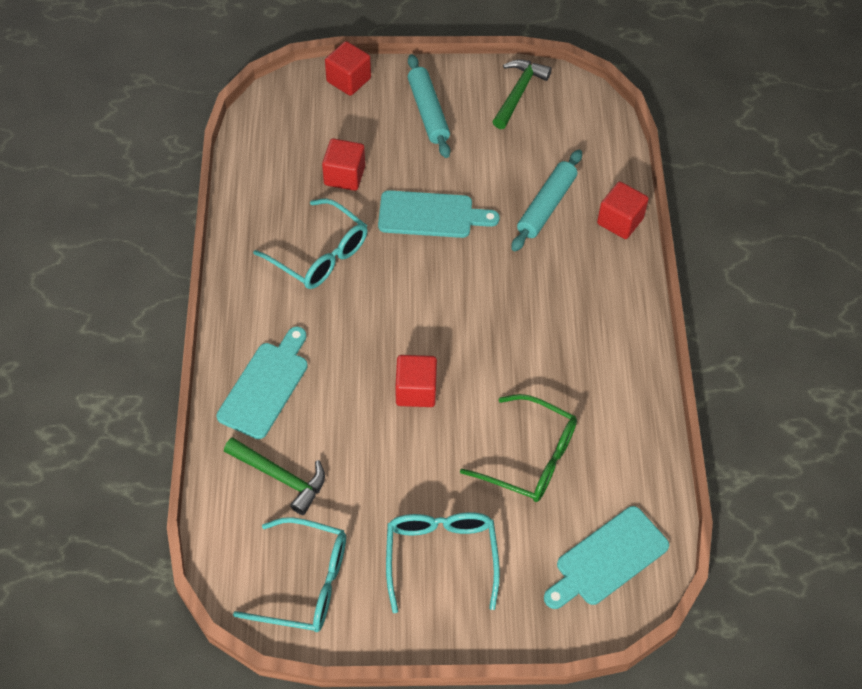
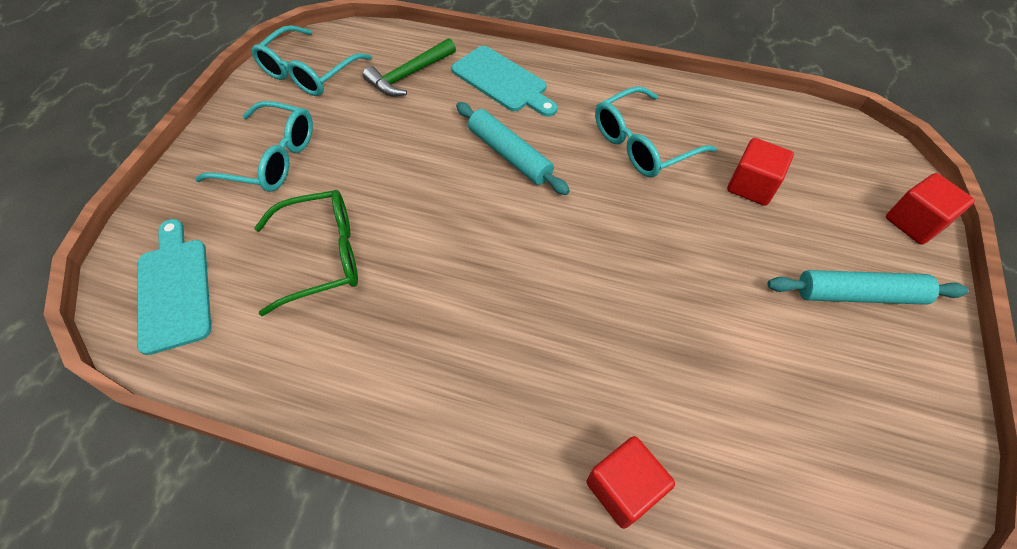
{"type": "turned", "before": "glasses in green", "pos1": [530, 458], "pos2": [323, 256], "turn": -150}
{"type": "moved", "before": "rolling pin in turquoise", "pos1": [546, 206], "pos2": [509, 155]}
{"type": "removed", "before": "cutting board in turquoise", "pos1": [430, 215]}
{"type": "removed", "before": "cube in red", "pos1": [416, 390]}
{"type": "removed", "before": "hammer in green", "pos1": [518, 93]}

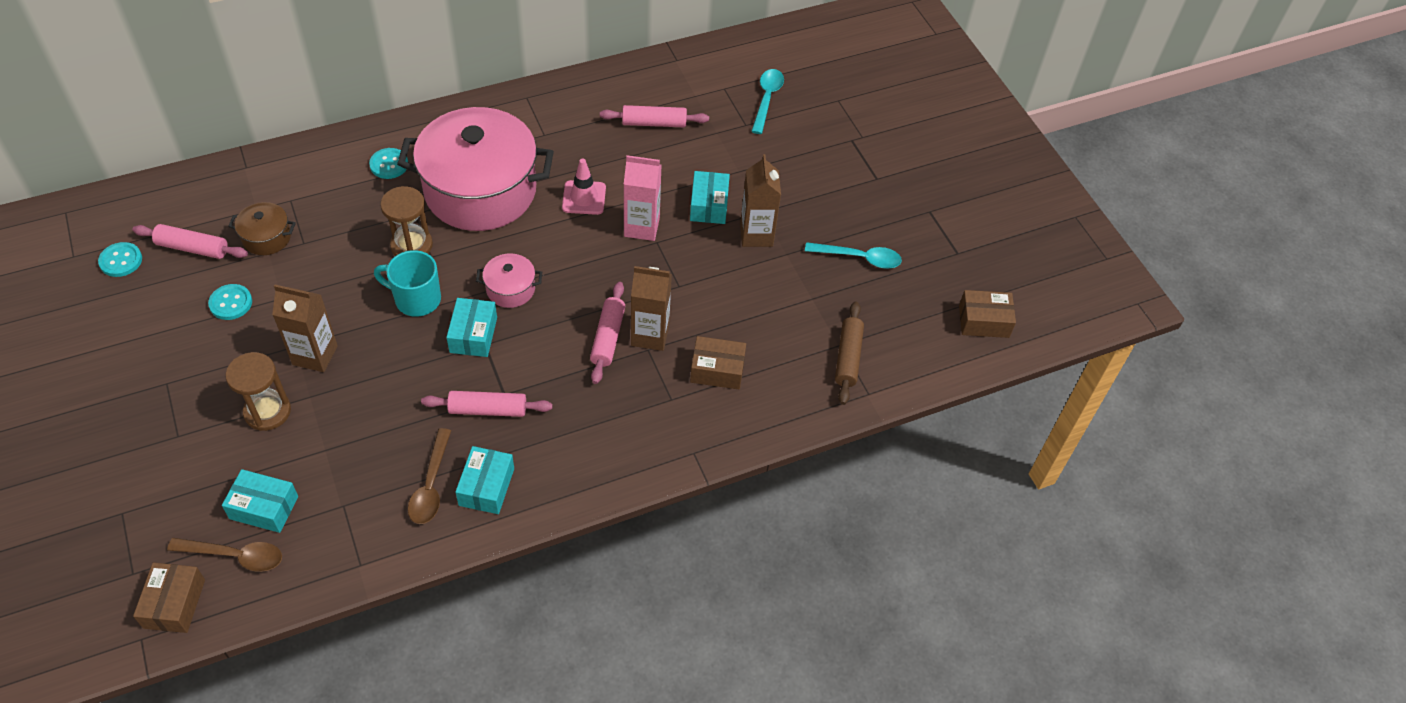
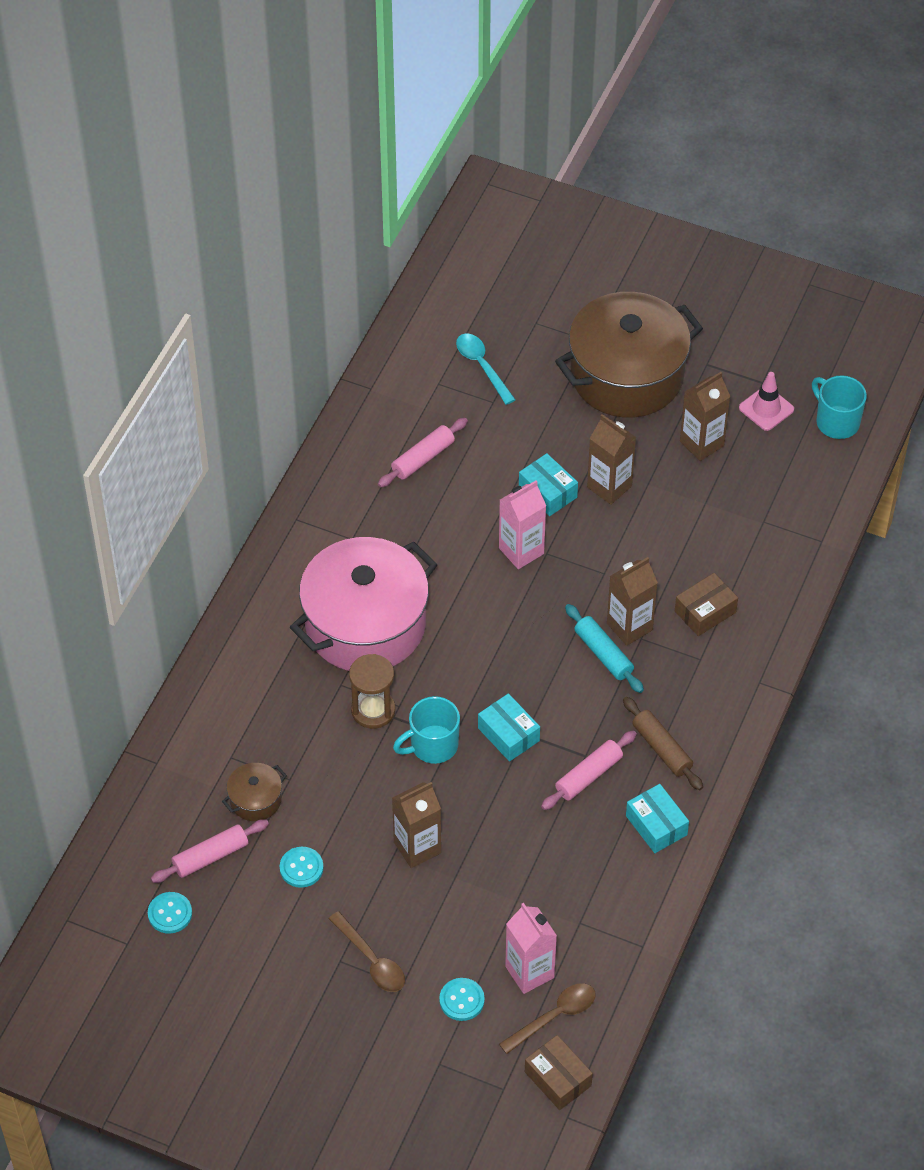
{"type": "moved", "before": "spoon in brown", "pos1": [430, 486], "pos2": [372, 960]}
{"type": "moved", "before": "button in turquoise", "pos1": [389, 164], "pos2": [462, 1000]}
{"type": "replaced", "before": "box in turquoise", "after": "carton in pink", "pos1": [264, 507], "pos2": [529, 972]}
{"type": "added", "after": "pot in brown", "pos2": [627, 375]}
{"type": "recoloured", "before": "rolling pin in pink", "after": "rolling pin in turquoise", "pos1": [608, 337], "pos2": [603, 654]}
{"type": "moved", "before": "rolling pin in brown", "pos1": [848, 358], "pos2": [662, 749]}
{"type": "replaced", "before": "spoon in turquoise", "after": "carton in brown", "pos1": [860, 258], "pos2": [701, 443]}
{"type": "moved", "before": "traffic cone in pink", "pos1": [584, 198], "pos2": [766, 408]}
{"type": "replaced", "before": "box in brown", "after": "mug in turquoise", "pos1": [983, 321], "pos2": [836, 422]}
{"type": "removed", "before": "hourglass in brown", "pos1": [267, 411]}
{"type": "removed", "before": "pot in pink", "pos1": [510, 289]}

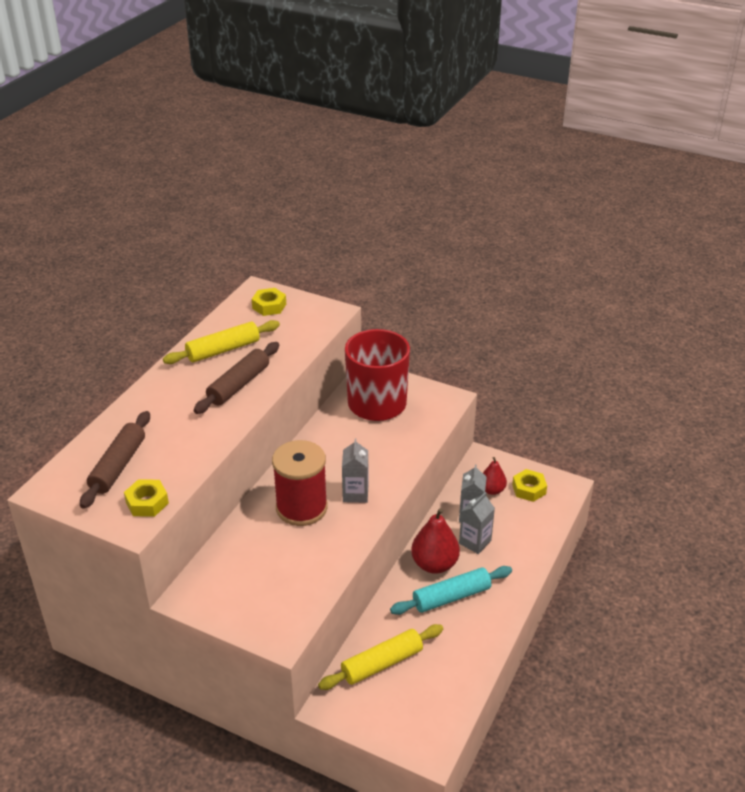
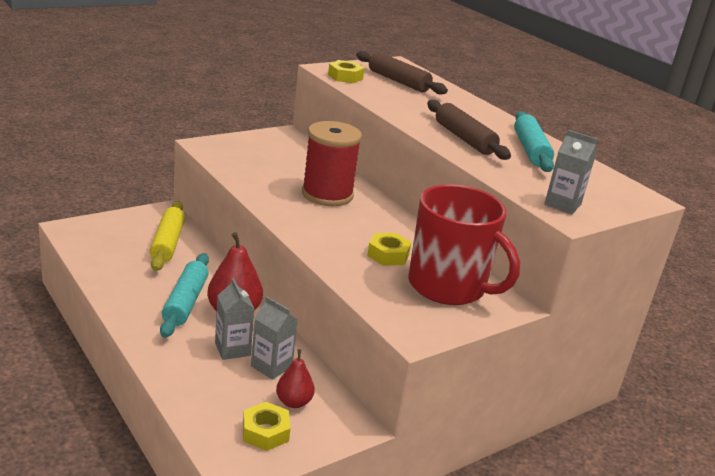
{"type": "moved", "before": "nut in yellow", "pos1": [269, 306], "pos2": [388, 255]}
{"type": "recoloured", "before": "rolling pin in yellow", "after": "rolling pin in turquoise", "pos1": [223, 350], "pos2": [530, 150]}
{"type": "moved", "before": "carton in grey", "pos1": [355, 494], "pos2": [562, 204]}

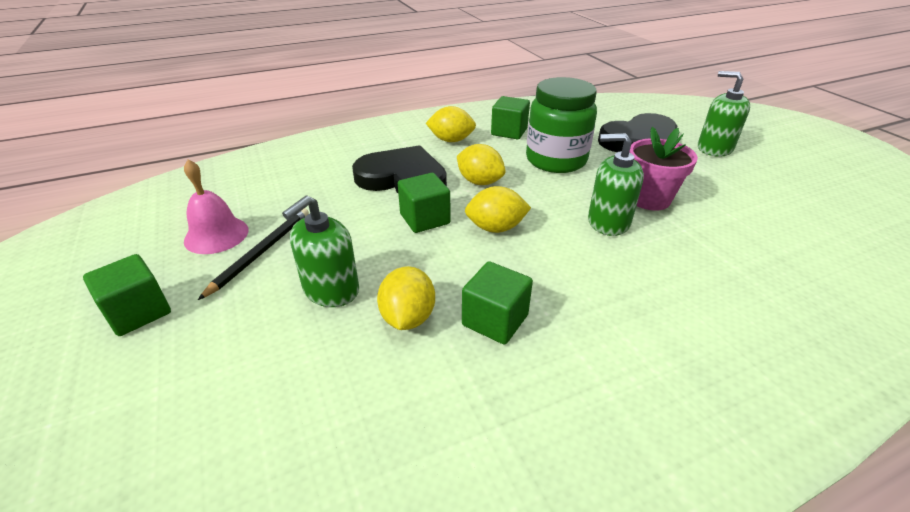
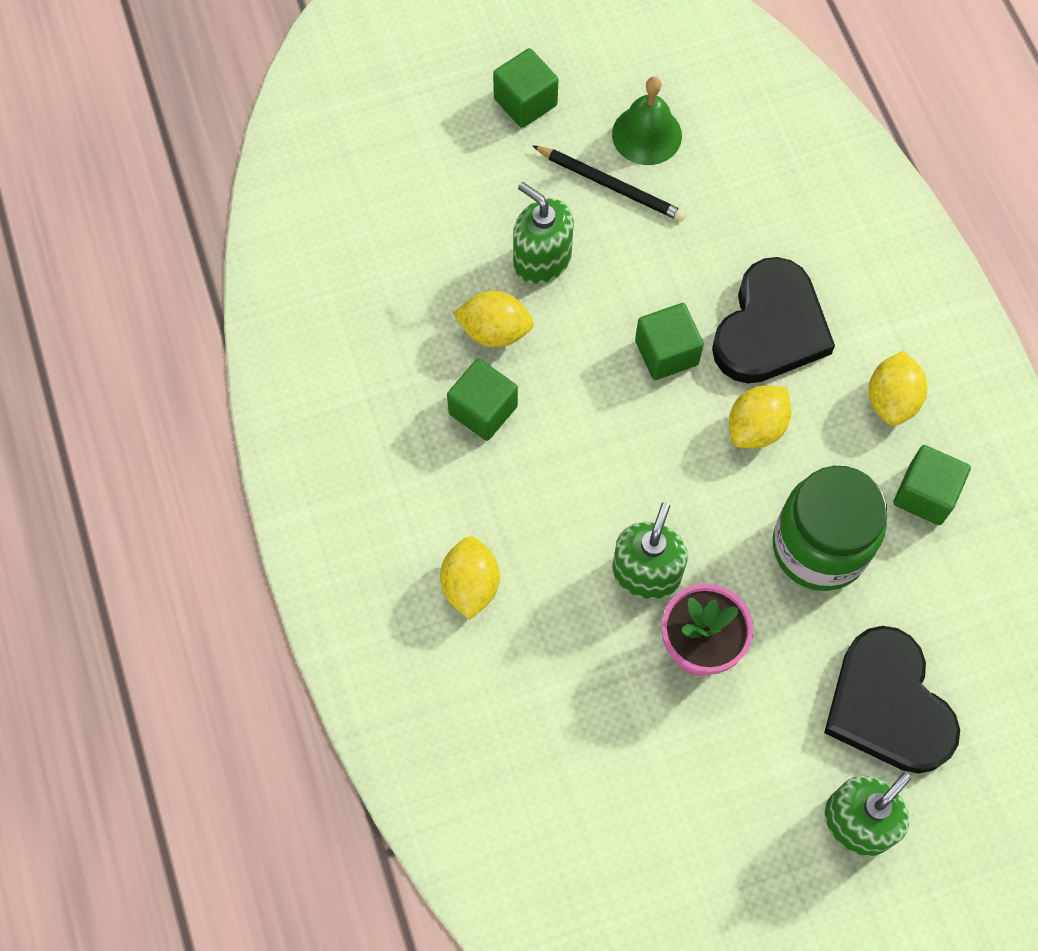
{"type": "moved", "before": "lemon in yellow", "pos1": [496, 228], "pos2": [470, 585]}
{"type": "recoloured", "before": "bell in pink", "after": "bell in green", "pos1": [216, 235], "pos2": [647, 135]}

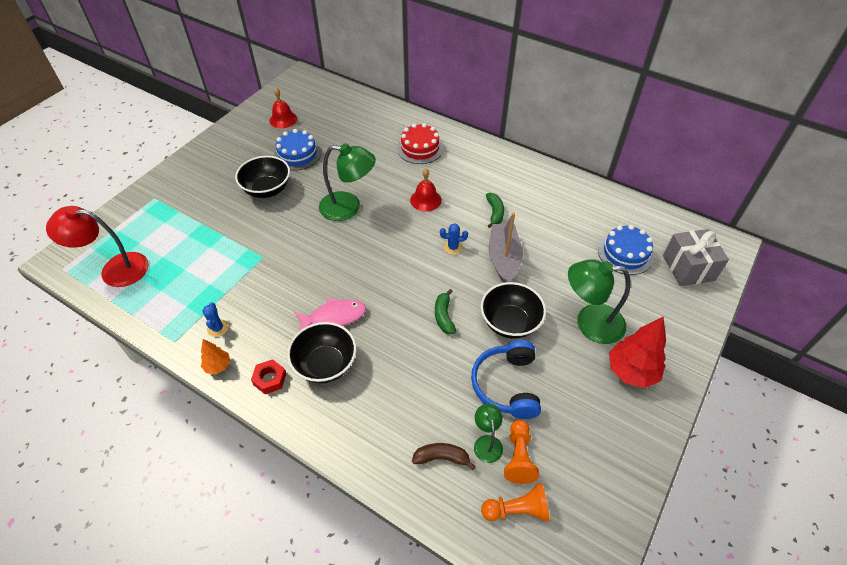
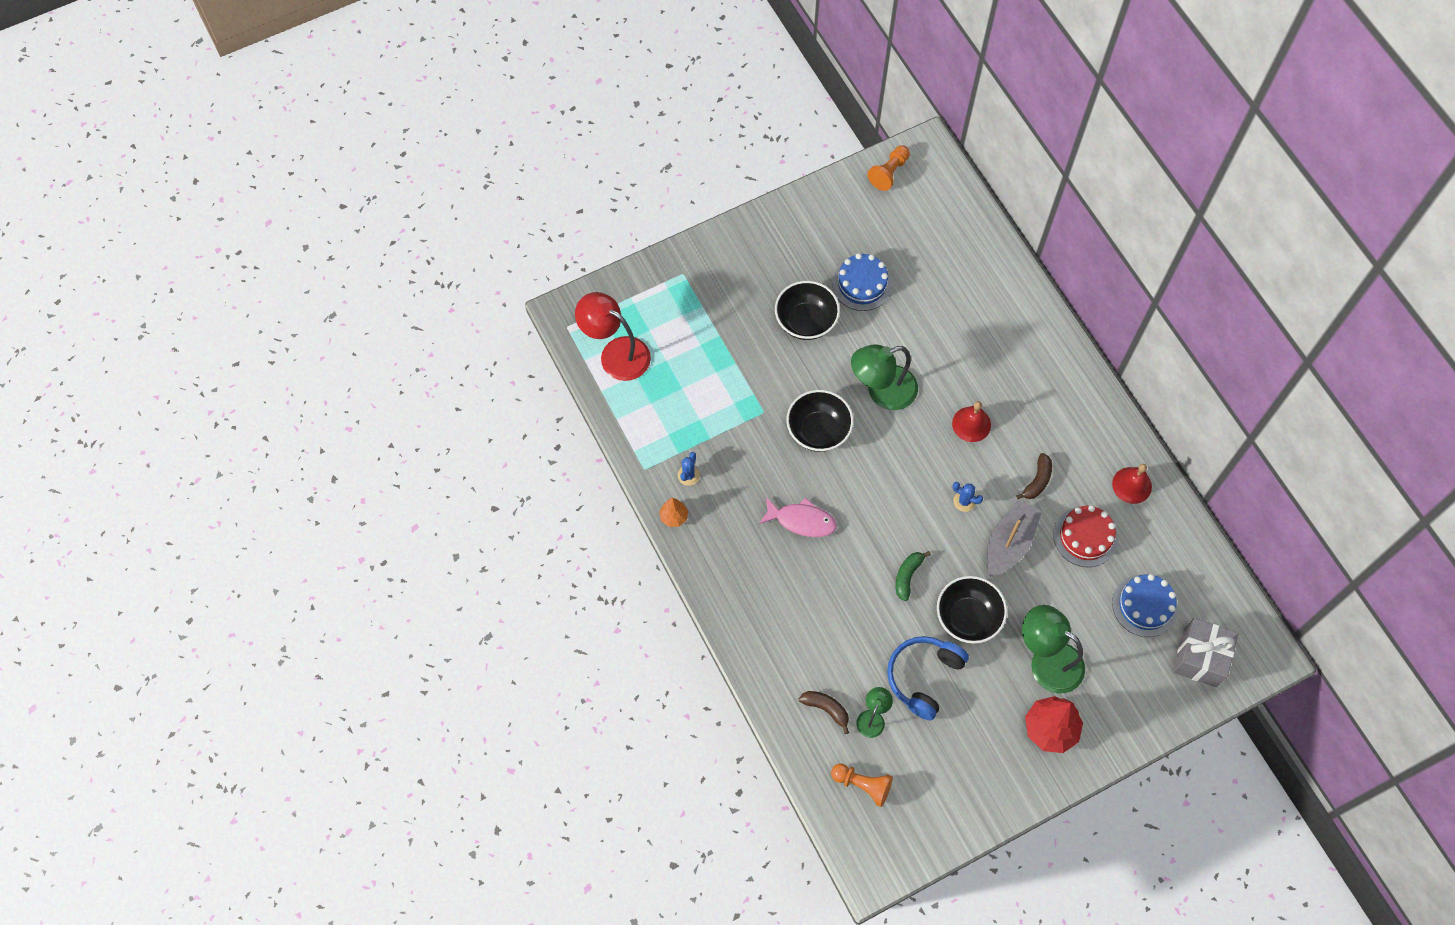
{"type": "moved", "before": "bowl in black", "pos1": [325, 364], "pos2": [818, 431]}
{"type": "turned", "before": "lamp in green", "pos1": [348, 207], "pos2": [882, 391], "turn": 120}
{"type": "moved", "before": "pawn in orange", "pos1": [519, 457], "pos2": [889, 173]}
{"type": "recoloured", "before": "banana in green", "after": "banana in brown", "pos1": [495, 213], "pos2": [1037, 481]}
{"type": "moved", "before": "cake in red", "pos1": [420, 148], "pos2": [1085, 536]}
{"type": "moved", "before": "bell in red", "pos1": [283, 119], "pos2": [1132, 485]}
{"type": "removed", "before": "nut in red", "pos1": [270, 379]}

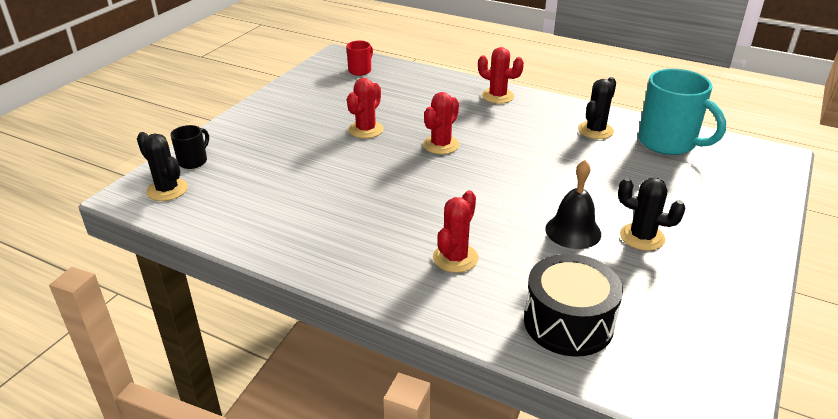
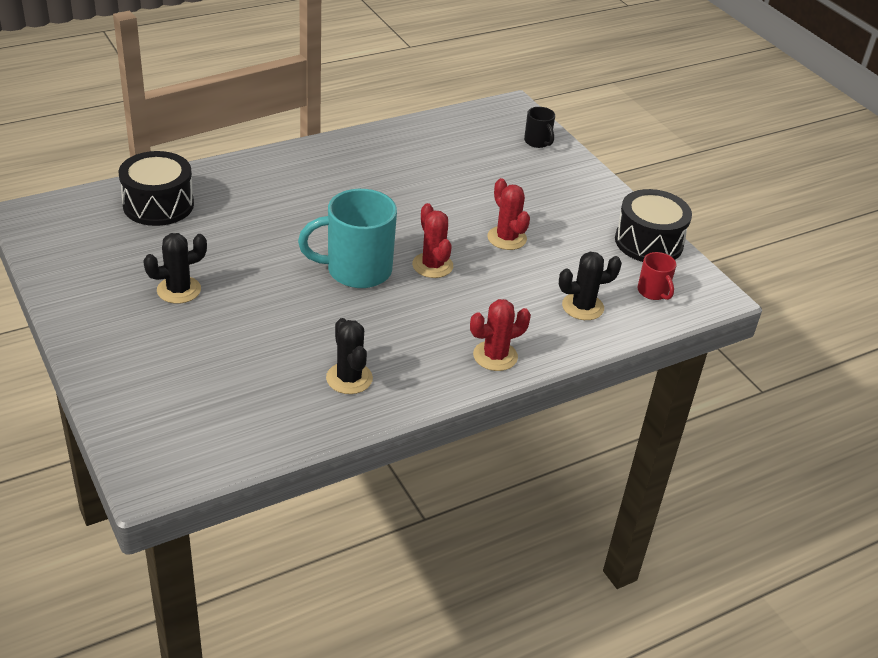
{"type": "moved", "before": "mug in turquoise", "pos1": [668, 143], "pos2": [356, 270]}
{"type": "moved", "before": "cactus in black", "pos1": [167, 190], "pos2": [582, 307]}
{"type": "added", "after": "drum in black", "pos2": [648, 242]}
{"type": "removed", "before": "cactus in red", "pos1": [455, 258]}
{"type": "removed", "before": "bell in black", "pos1": [573, 231]}

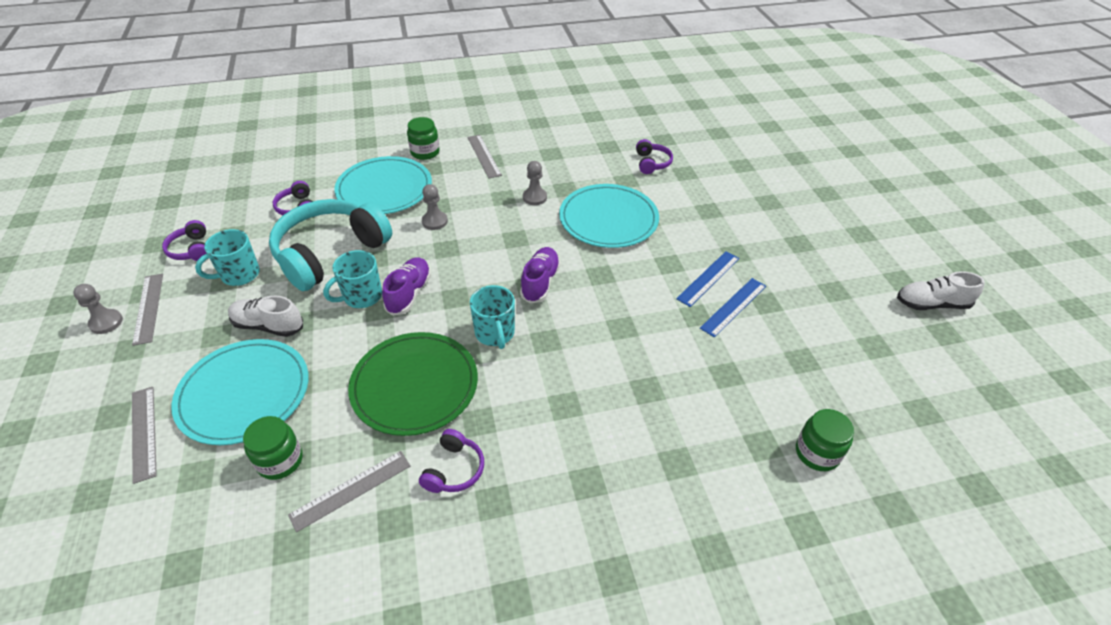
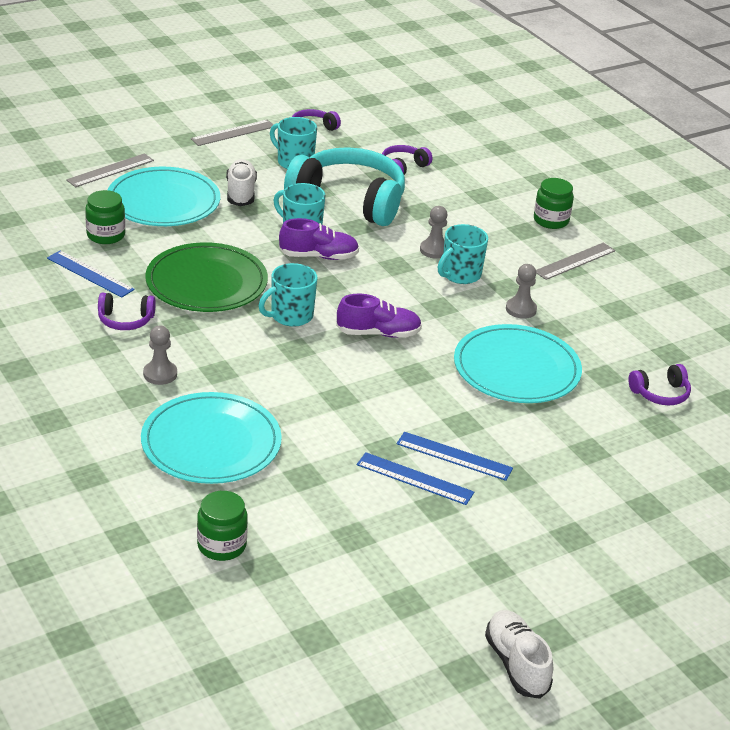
{"type": "recoloured", "before": "ruler in grey", "after": "ruler in blue", "pos1": [351, 490], "pos2": [90, 274]}
{"type": "moved", "before": "plate in turquoise", "pos1": [384, 189], "pos2": [211, 443]}
{"type": "moved", "before": "pawn in grey", "pos1": [106, 322], "pos2": [160, 374]}
{"type": "added", "after": "mug in turquoise", "pos2": [460, 274]}

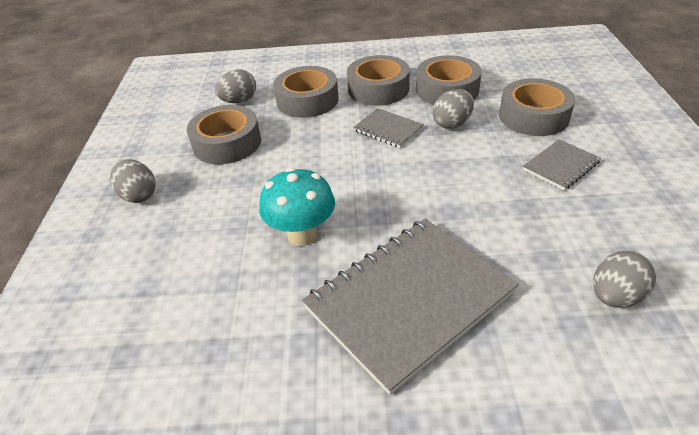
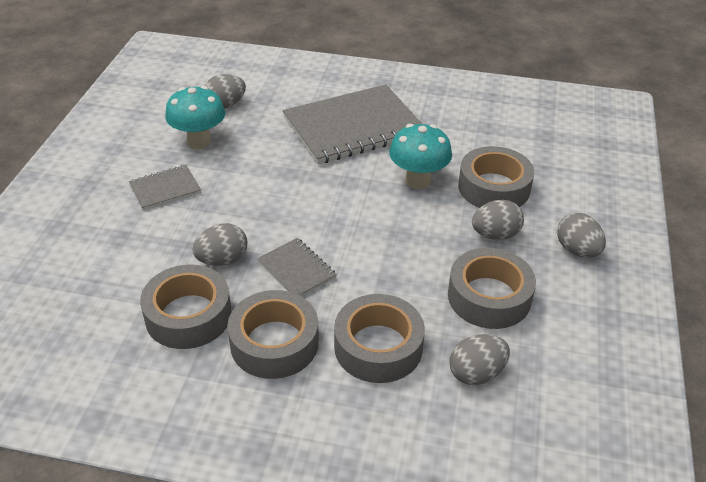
{"type": "added", "after": "mushroom in turquoise", "pos2": [199, 141]}
{"type": "moved", "before": "tape in grey", "pos1": [533, 116], "pos2": [494, 187]}
{"type": "added", "after": "egg in grey", "pos2": [495, 235]}

